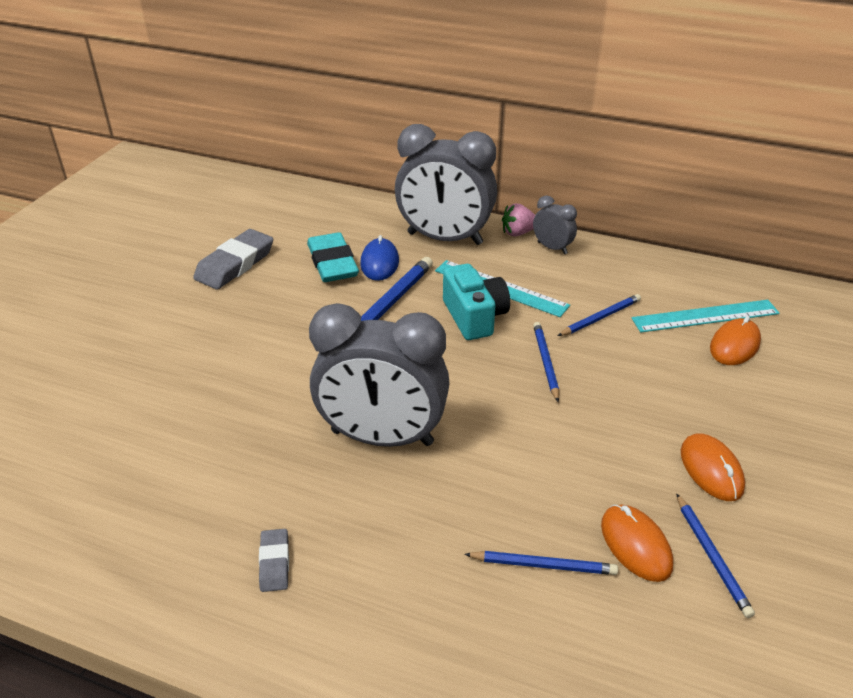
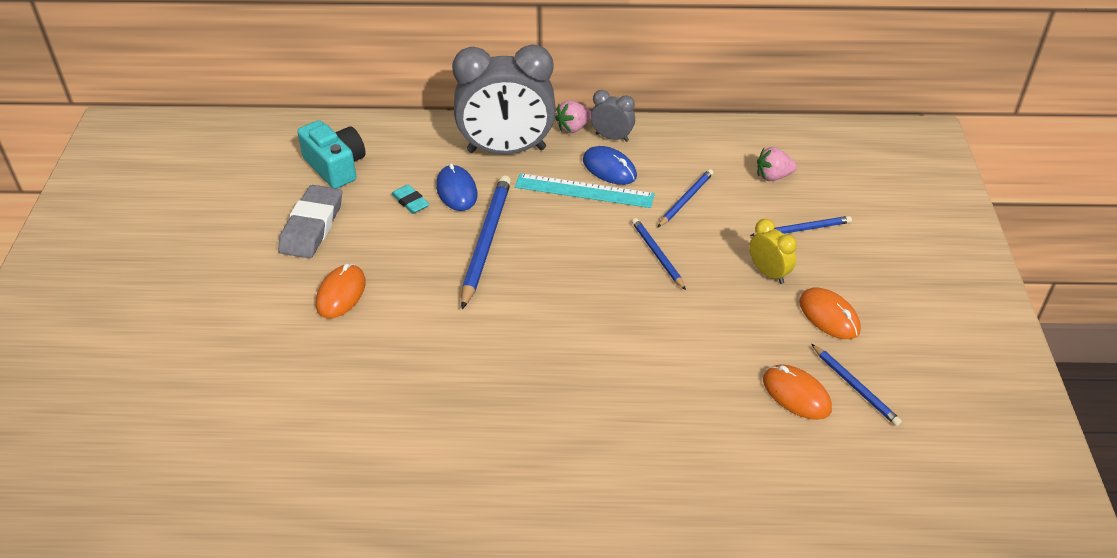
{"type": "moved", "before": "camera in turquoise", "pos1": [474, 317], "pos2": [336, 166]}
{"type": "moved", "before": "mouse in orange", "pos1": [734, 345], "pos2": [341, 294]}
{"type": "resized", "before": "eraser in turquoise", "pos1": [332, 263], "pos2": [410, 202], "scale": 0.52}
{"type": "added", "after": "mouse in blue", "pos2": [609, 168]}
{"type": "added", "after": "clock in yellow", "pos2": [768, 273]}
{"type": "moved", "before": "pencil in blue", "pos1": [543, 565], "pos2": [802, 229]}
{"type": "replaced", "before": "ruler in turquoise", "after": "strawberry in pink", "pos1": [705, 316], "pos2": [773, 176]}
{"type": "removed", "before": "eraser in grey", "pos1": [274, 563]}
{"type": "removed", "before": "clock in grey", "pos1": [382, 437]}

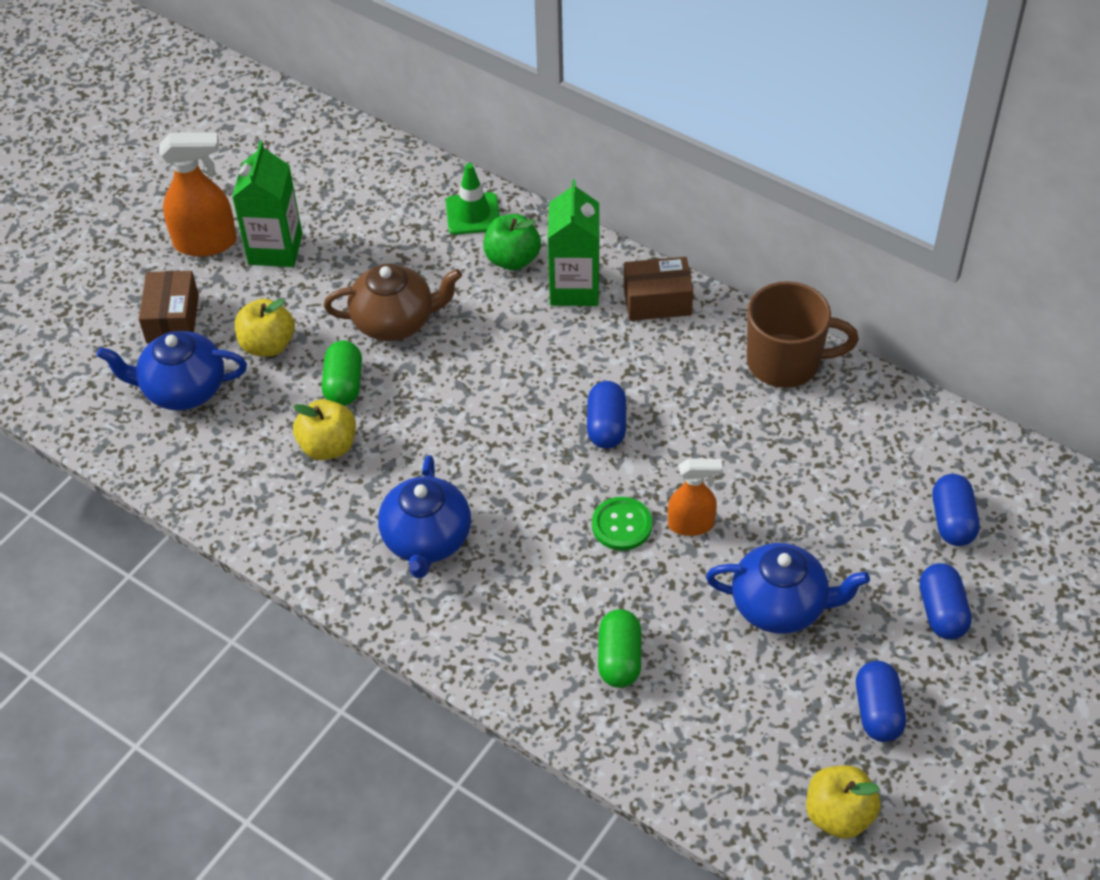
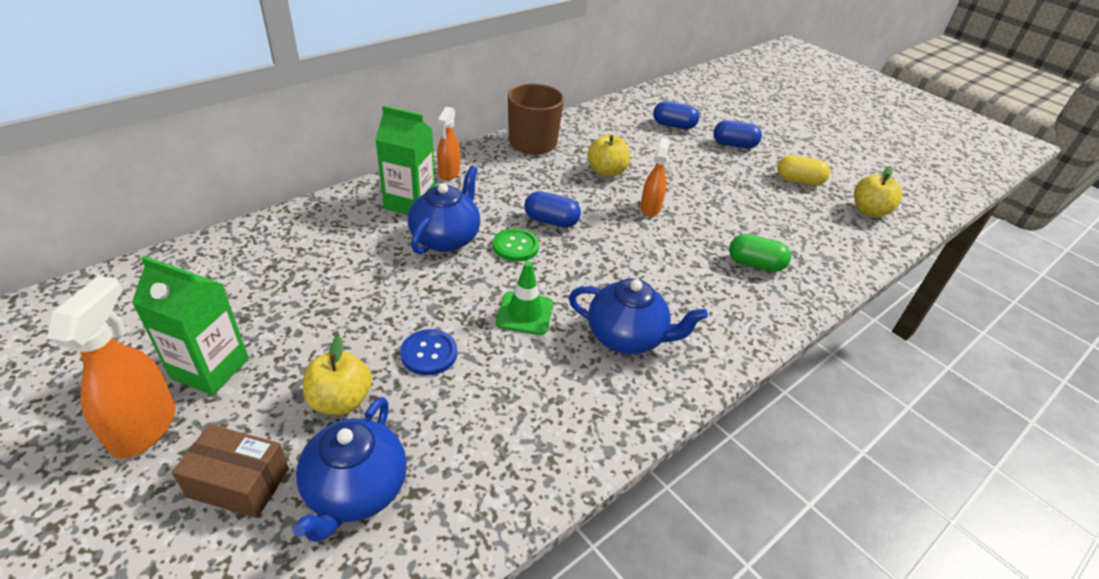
{"type": "replaced", "before": "capsule in green", "after": "button in blue", "pos1": [344, 385], "pos2": [429, 353]}
{"type": "moved", "before": "teapot in blue", "pos1": [780, 606], "pos2": [446, 238]}
{"type": "replaced", "before": "box in brown", "after": "spray bottle in orange", "pos1": [657, 301], "pos2": [449, 173]}
{"type": "moved", "before": "button in green", "pos1": [621, 525], "pos2": [516, 246]}
{"type": "moved", "before": "traffic cone in green", "pos1": [473, 214], "pos2": [525, 313]}
{"type": "moved", "before": "apple in yellow", "pos1": [328, 446], "pos2": [606, 172]}
{"type": "recoloured", "before": "capsule in blue", "after": "capsule in yellow", "pos1": [878, 711], "pos2": [799, 181]}
{"type": "removed", "before": "teapot in brown", "pos1": [395, 321]}
{"type": "removed", "before": "apple in green", "pos1": [512, 259]}

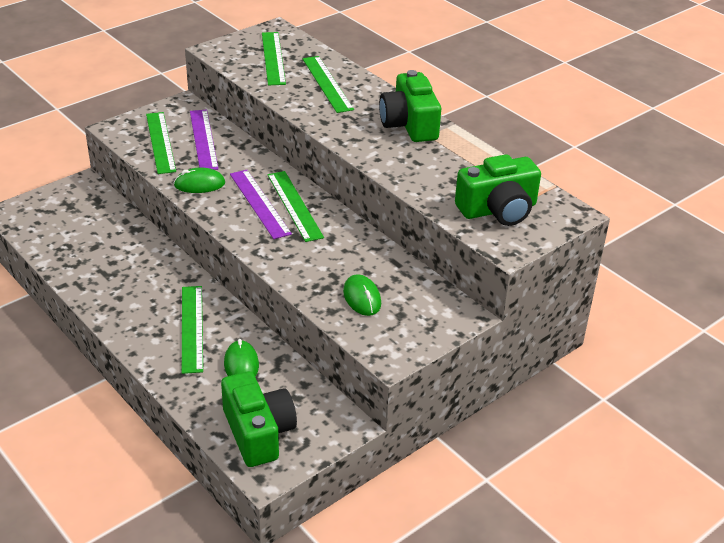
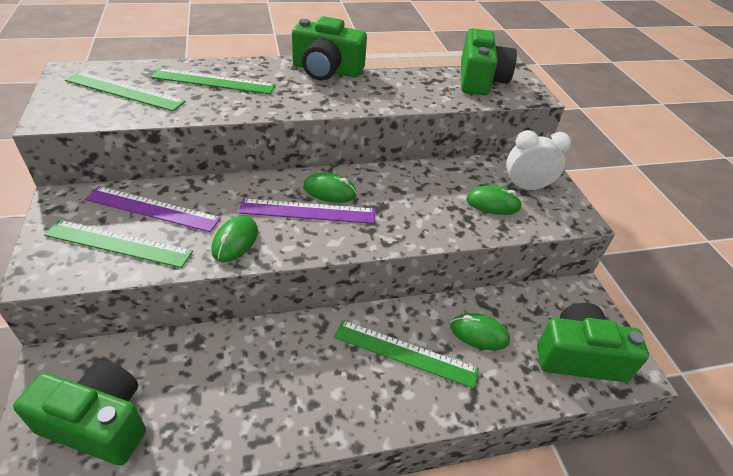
{"type": "added", "after": "camera in green", "pos2": [98, 423]}
{"type": "replaced", "before": "ruler in green", "after": "mouse in green", "pos1": [294, 205], "pos2": [329, 191]}
{"type": "added", "after": "clock in white", "pos2": [526, 187]}

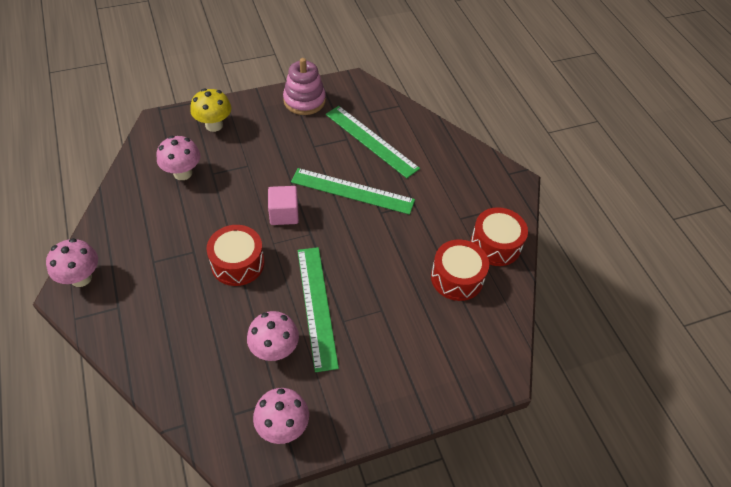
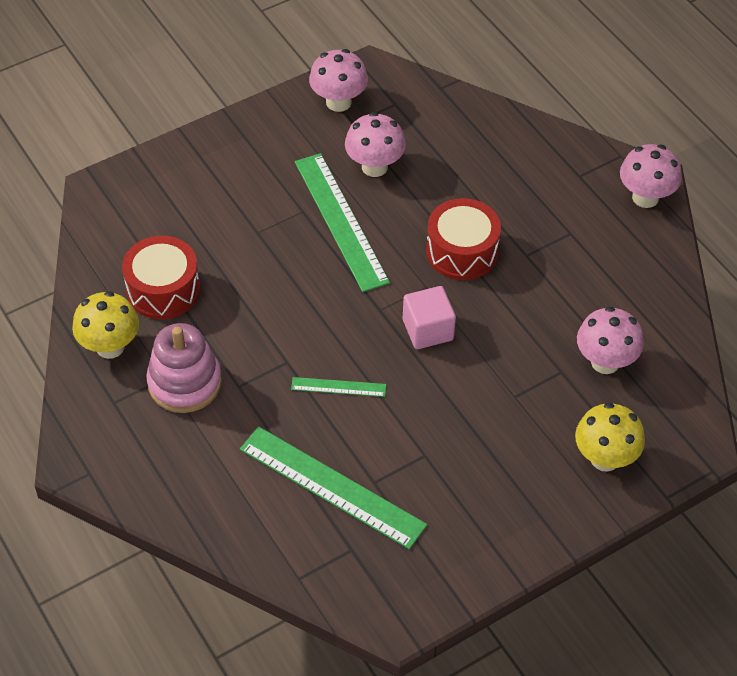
{"type": "replaced", "before": "drum in red", "after": "mushroom in yellow", "pos1": [495, 245], "pos2": [110, 346]}
{"type": "moved", "before": "stacking toy in pink", "pos1": [304, 101], "pos2": [184, 383]}
{"type": "resized", "before": "ruler in green", "pos1": [352, 191], "pos2": [338, 387], "scale": 0.48}

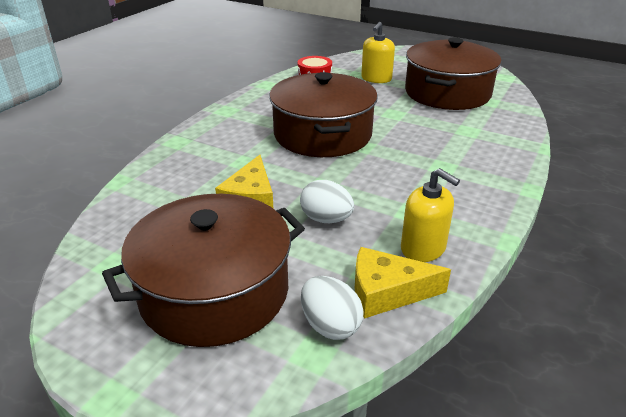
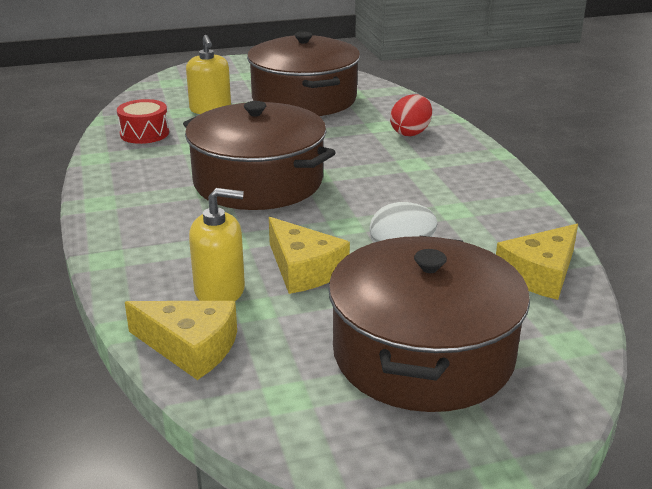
{"type": "added", "after": "cheese in yellow", "pos2": [190, 347]}
{"type": "moved", "before": "soap dispenser in yellow", "pos1": [423, 248], "pos2": [220, 290]}
{"type": "added", "after": "egg in red", "pos2": [410, 133]}
{"type": "removed", "before": "egg in white", "pos1": [330, 325]}

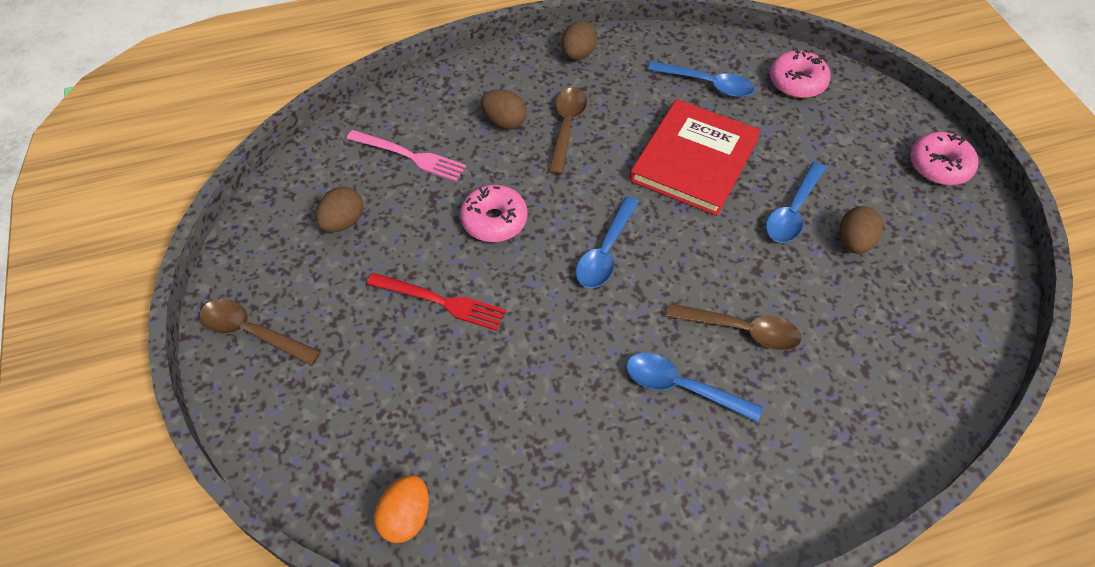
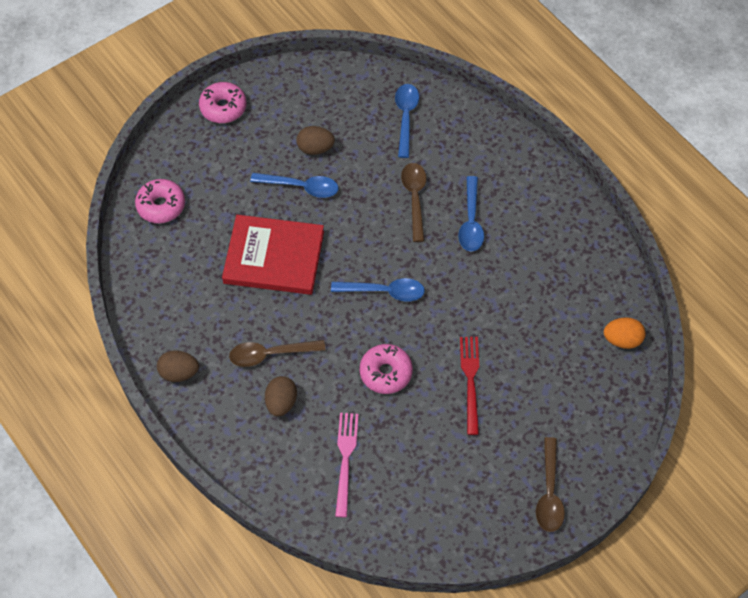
{"type": "moved", "before": "spoon in blue", "pos1": [707, 84], "pos2": [406, 117]}
{"type": "removed", "before": "egg in brown", "pos1": [343, 222]}

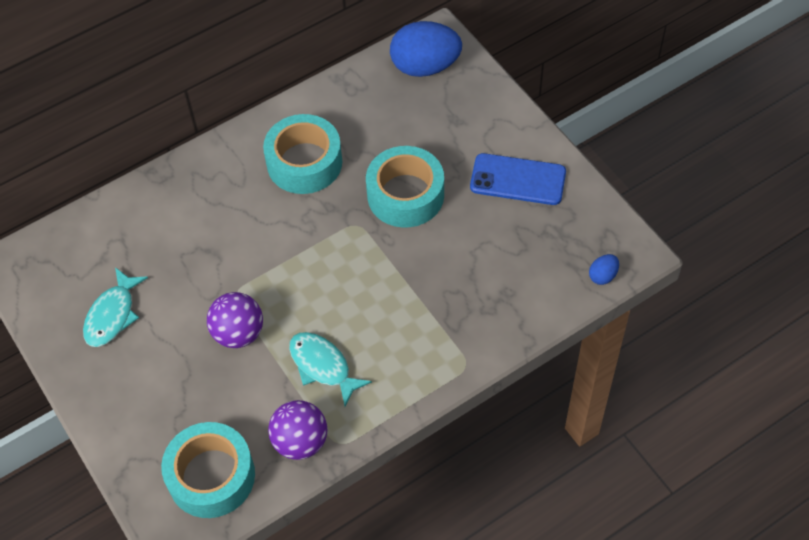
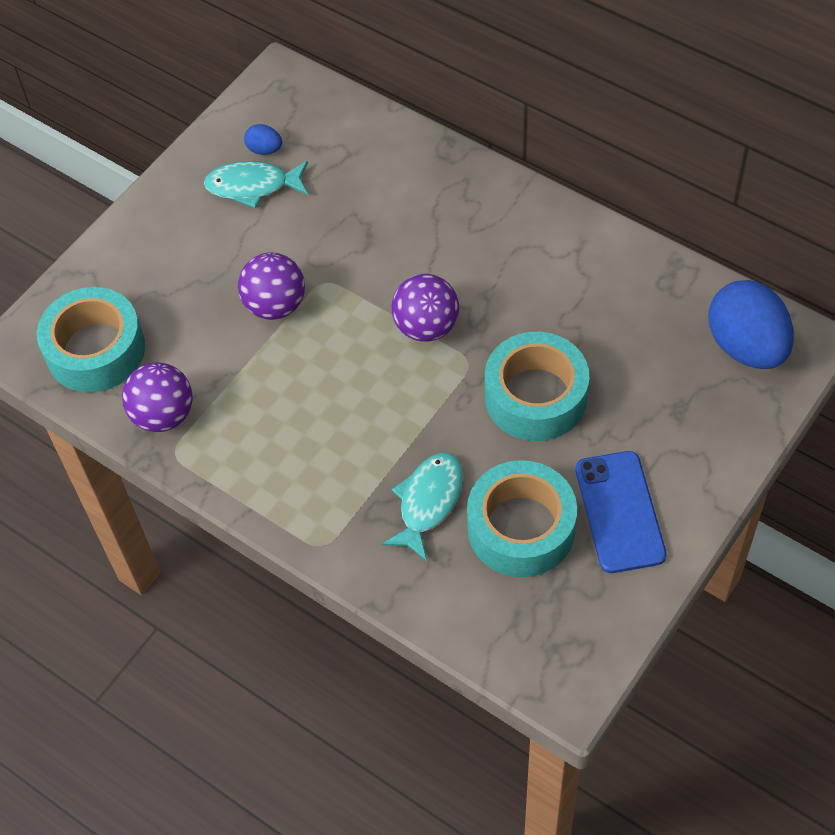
{"type": "moved", "before": "egg in blue", "pos1": [602, 276], "pos2": [264, 149]}
{"type": "moved", "before": "fish in turquoise", "pos1": [323, 366], "pos2": [428, 502]}
{"type": "added", "after": "ball in purple", "pos2": [426, 327]}
{"type": "moved", "before": "tape in turquoise", "pos1": [304, 162], "pos2": [521, 528]}

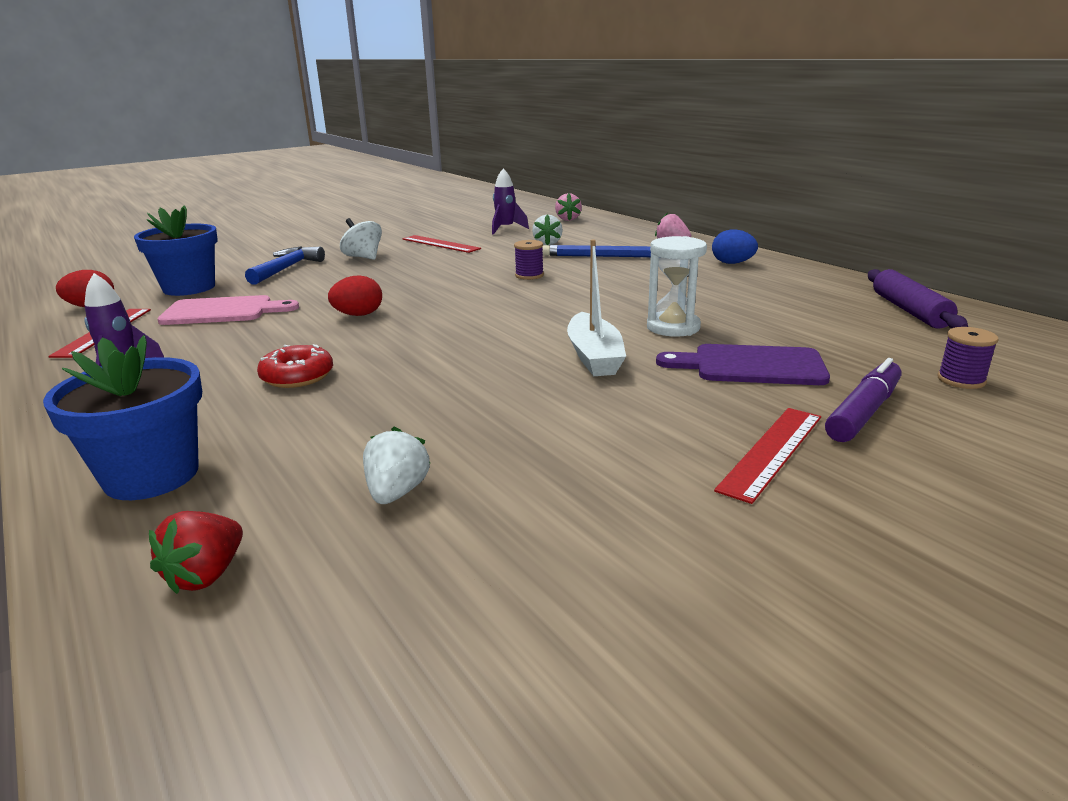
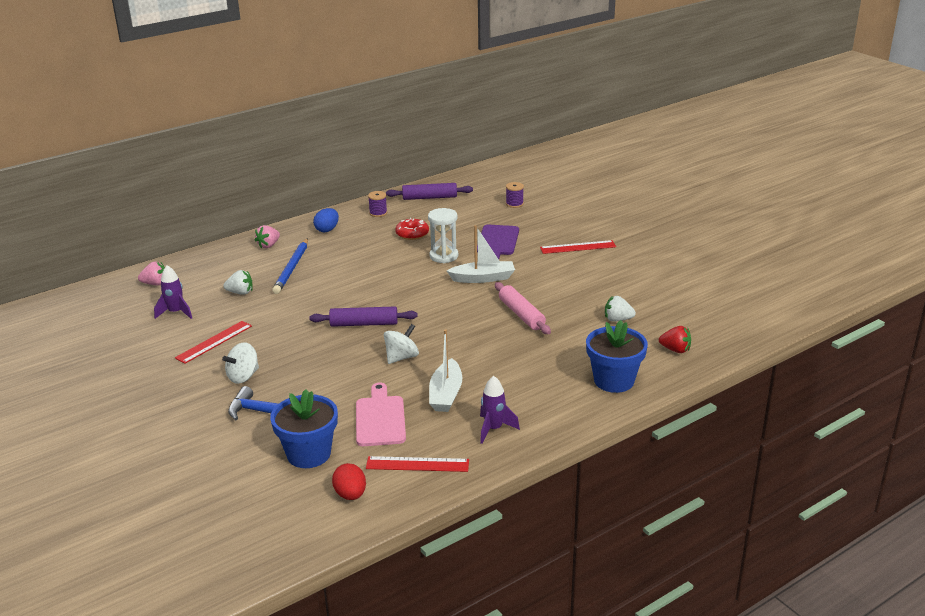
{"type": "added", "after": "rolling pin in purple", "pos2": [364, 324]}
{"type": "moved", "before": "spool in purple", "pos1": [529, 275], "pos2": [378, 213]}
{"type": "replaced", "before": "egg in red", "after": "spinning top in white", "pos1": [358, 315], "pos2": [401, 357]}
{"type": "moved", "before": "donut in red", "pos1": [297, 376], "pos2": [412, 234]}
{"type": "added", "after": "boat in white", "pos2": [446, 394]}
{"type": "added", "after": "rolling pin in pink", "pos2": [521, 314]}
{"type": "turned", "before": "ruler in red", "pos1": [771, 451], "pos2": [578, 247], "turn": -45}
{"type": "removed", "before": "marker in purple", "pos1": [863, 412]}

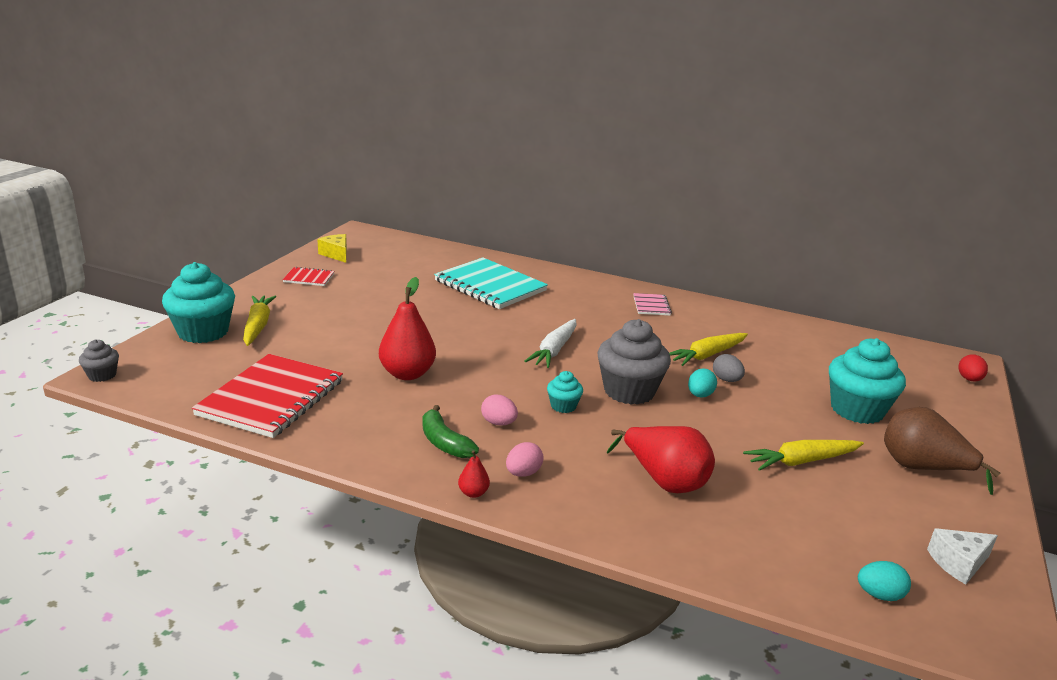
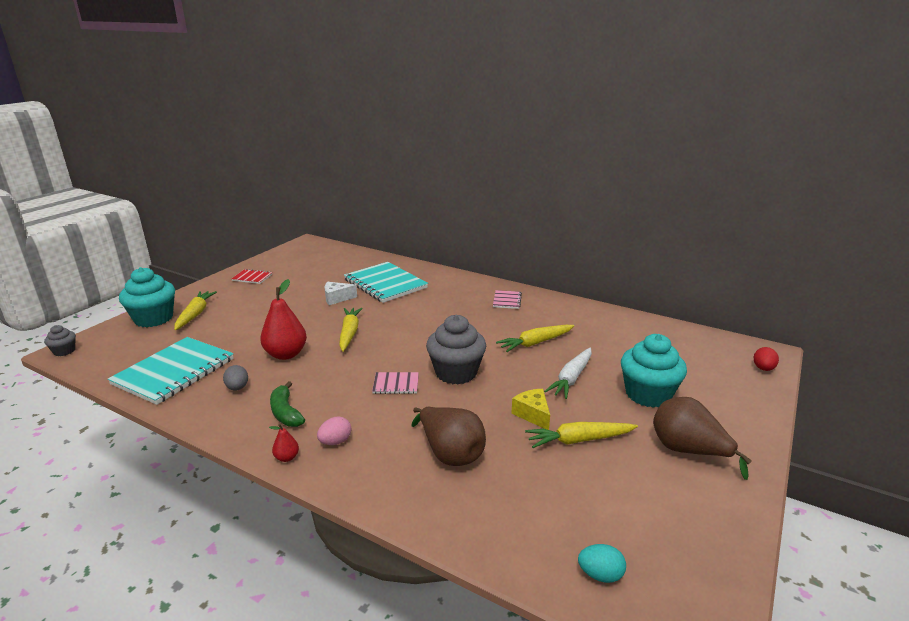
{"type": "recoloured", "before": "notebook in red", "after": "notebook in turquoise", "pos1": [271, 398], "pos2": [174, 372]}
{"type": "moved", "before": "egg in grey", "pos1": [726, 380], "pos2": [237, 388]}
{"type": "moved", "before": "cheese in white", "pos1": [958, 563], "pos2": [337, 298]}
{"type": "added", "after": "carrot in yellow", "pos2": [349, 333]}
{"type": "replaced", "before": "cupcake in turquoise", "after": "notebook in pink", "pos1": [563, 406], "pos2": [396, 384]}
{"type": "recoloured", "before": "pear in red", "after": "pear in brown", "pos1": [664, 480], "pos2": [450, 453]}
{"type": "moved", "before": "cheese in yellow", "pos1": [336, 254], "pos2": [533, 414]}
{"type": "moved", "before": "carrot in white", "pos1": [554, 350], "pos2": [571, 378]}
{"type": "removed", "before": "egg in pink", "pos1": [498, 423]}
{"type": "removed", "before": "egg in turquoise", "pos1": [700, 395]}

